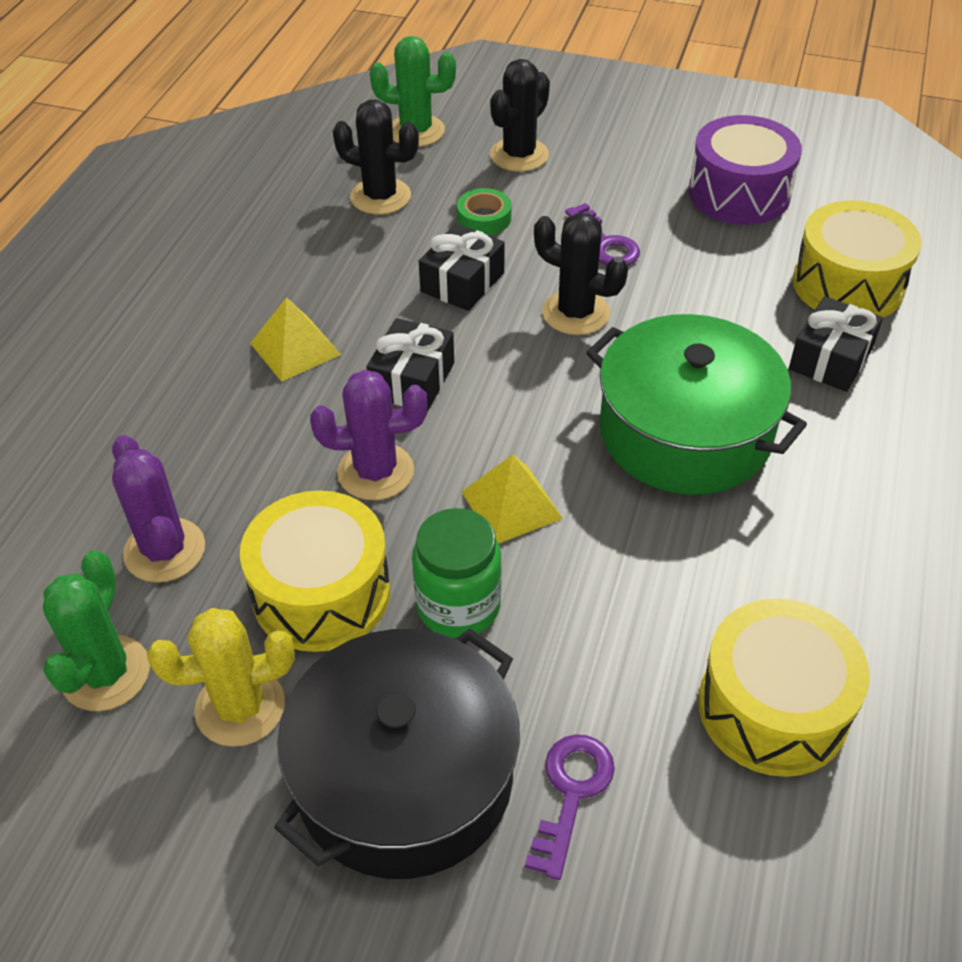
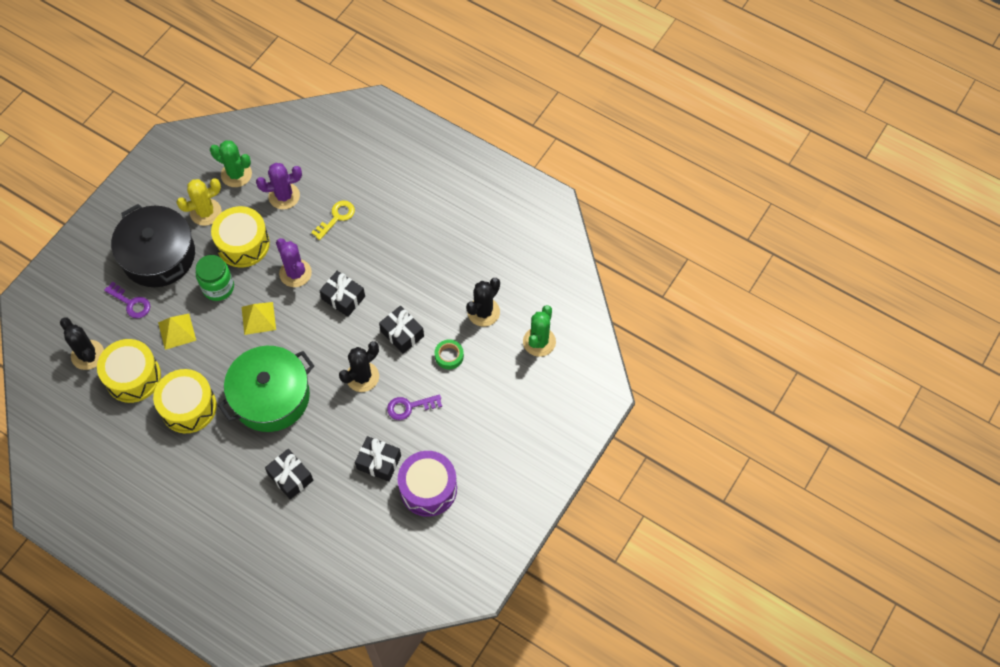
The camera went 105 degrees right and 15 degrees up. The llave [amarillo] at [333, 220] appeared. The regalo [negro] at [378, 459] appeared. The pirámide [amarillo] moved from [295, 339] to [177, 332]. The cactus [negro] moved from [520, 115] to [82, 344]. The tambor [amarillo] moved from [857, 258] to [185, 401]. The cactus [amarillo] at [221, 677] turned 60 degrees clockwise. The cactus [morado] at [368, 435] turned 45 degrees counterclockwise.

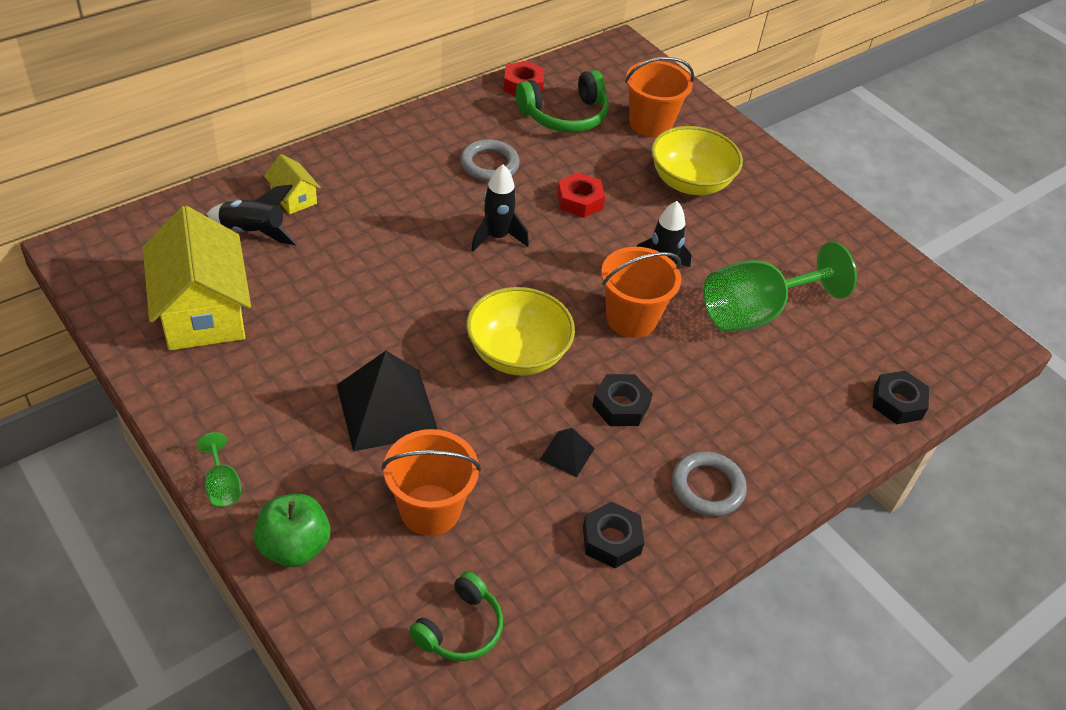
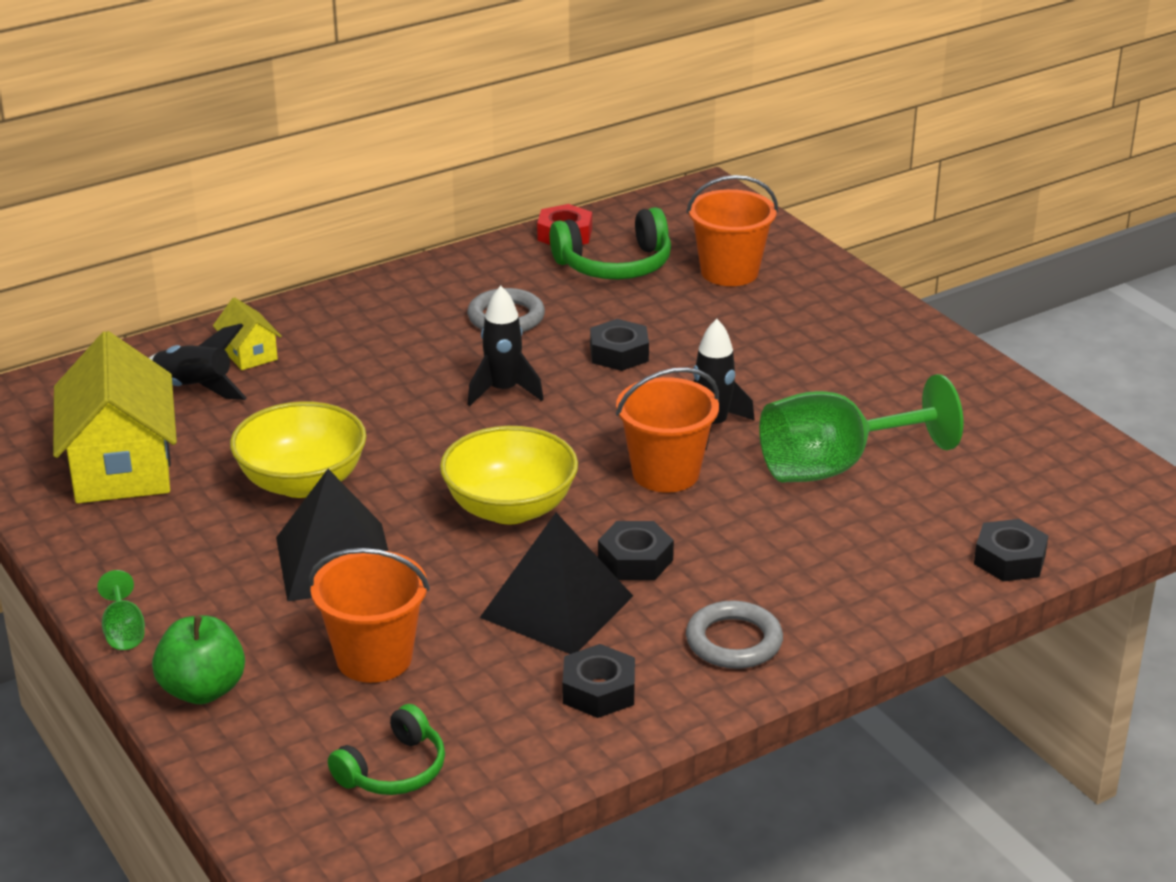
The camera went 10 degrees right and 15 degrees down. The cuenco [amarillo] moved from [697, 160] to [298, 449]. The tuerca [rojo] at [581, 195] became the tuerca [negro] at [619, 345]. The pirámide [negro] at [567, 453] changed to 2.10 times the size.

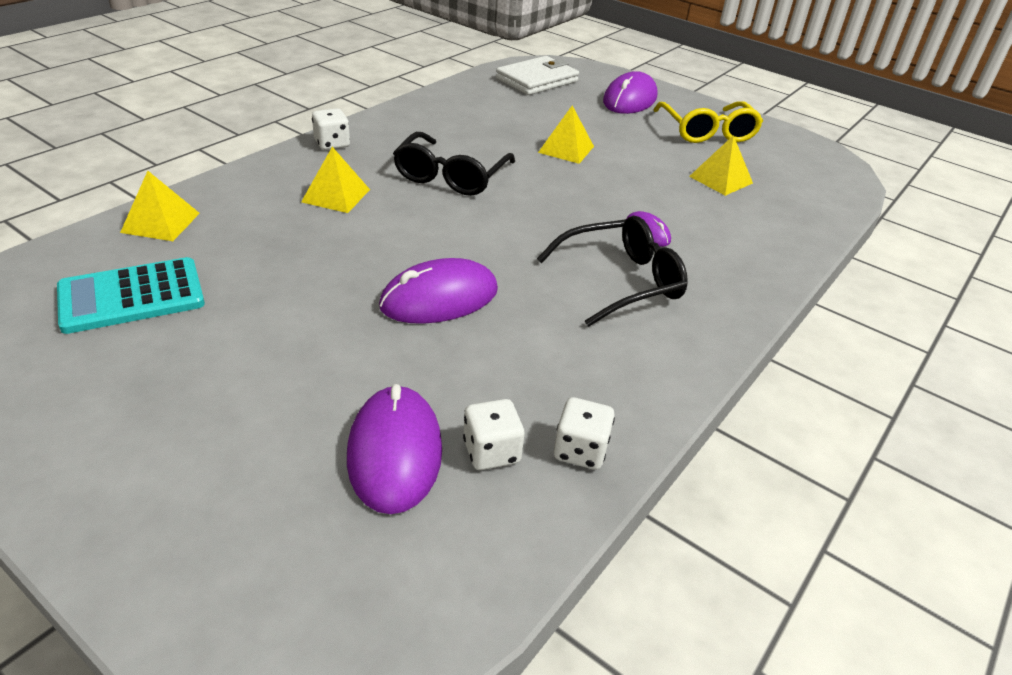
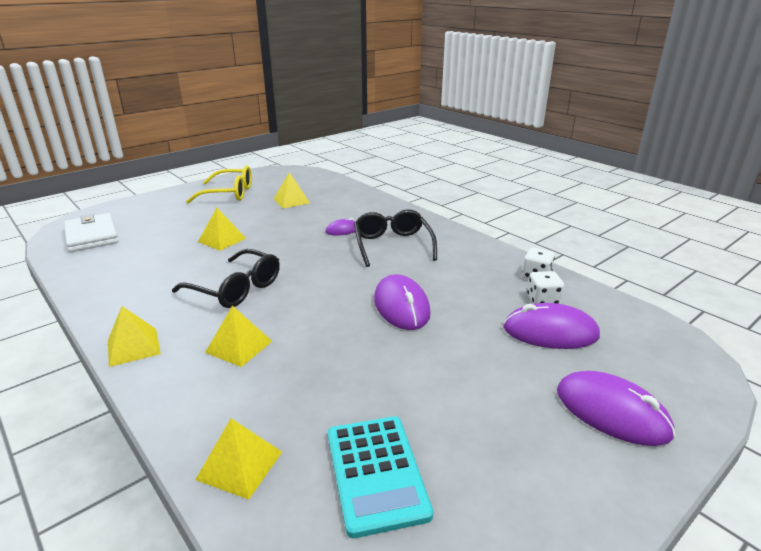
The camera went 75 degrees left and 10 degrees down. The ratón [morado] moved from [630, 92] to [616, 408]. The dado [blanco] at [331, 129] was replaced by the pirámide [amarillo] at [134, 336].

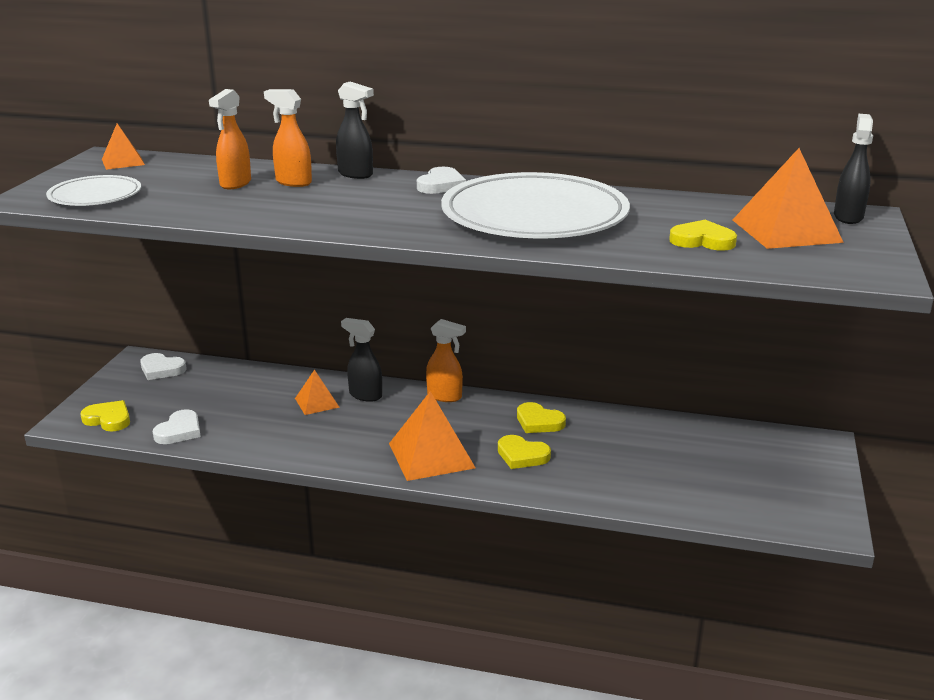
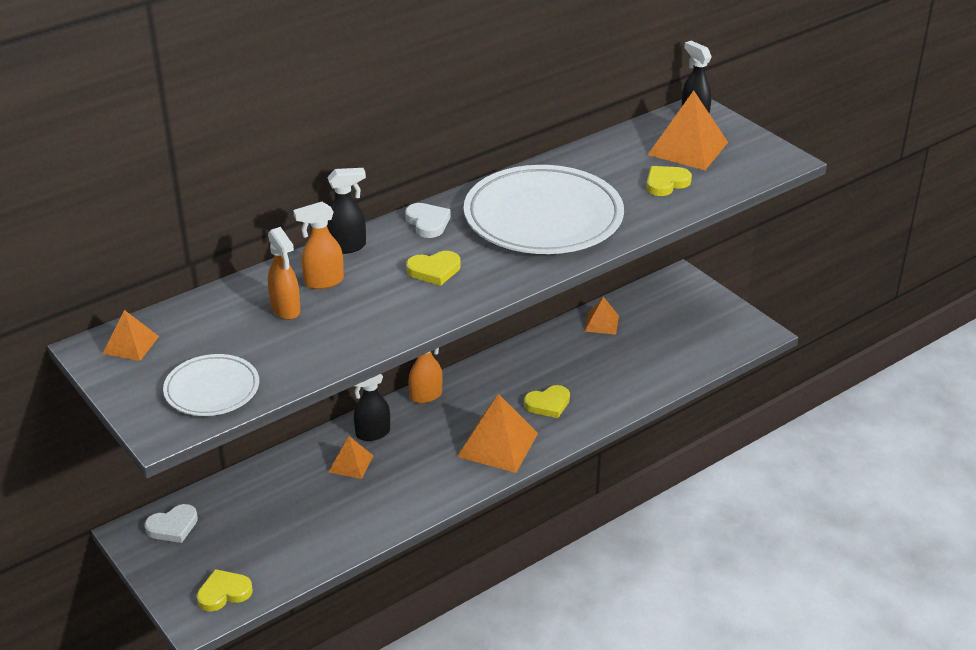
The camera went 50 degrees left and 10 degrees up. The corazón [blanco] at [177, 426] disappeared. The pirámide [naranja] at [602, 316] appeared. The corazón [amarillo] moved from [541, 417] to [433, 268].

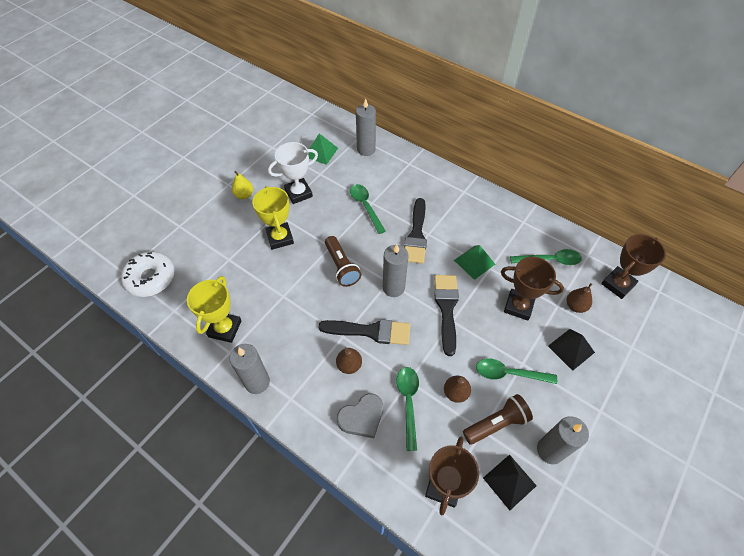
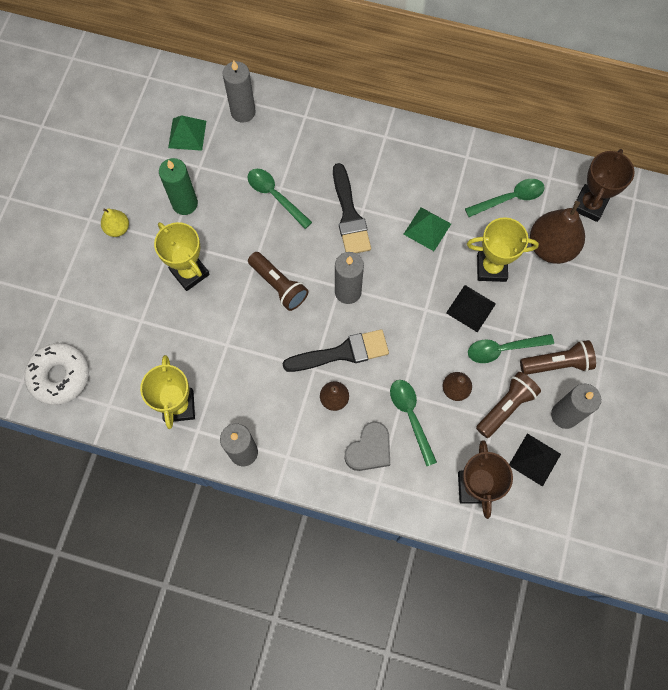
The camera went 20 degrees left and 15 degrees up. The pincel [negro] at [446, 315] disappeared. The lámpara de mano [marrón] at [558, 357] appeared. The pirámide [negro] moved from [571, 350] to [471, 309]. The trofeo [blanco] at [293, 173] was replaced by the vela [verde] at [178, 186]. The trofeo [marrón] at [532, 289] became the trofeo [amarillo] at [503, 249]. The pera [marrón] at [580, 298] changed to 1.91 times the size.

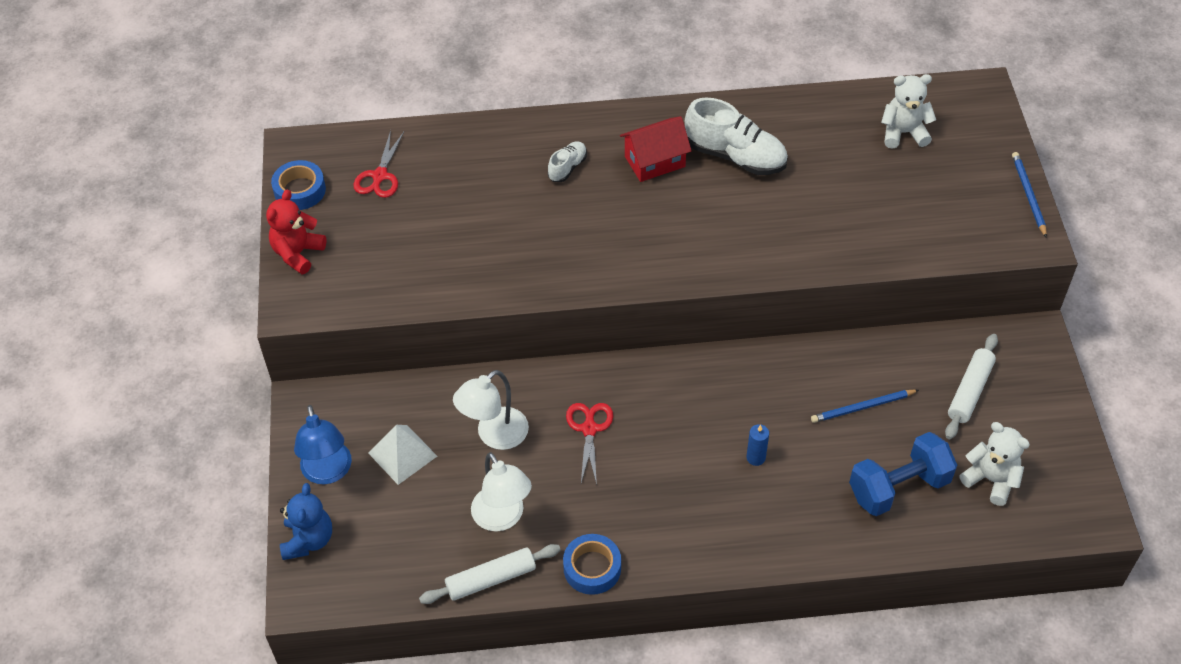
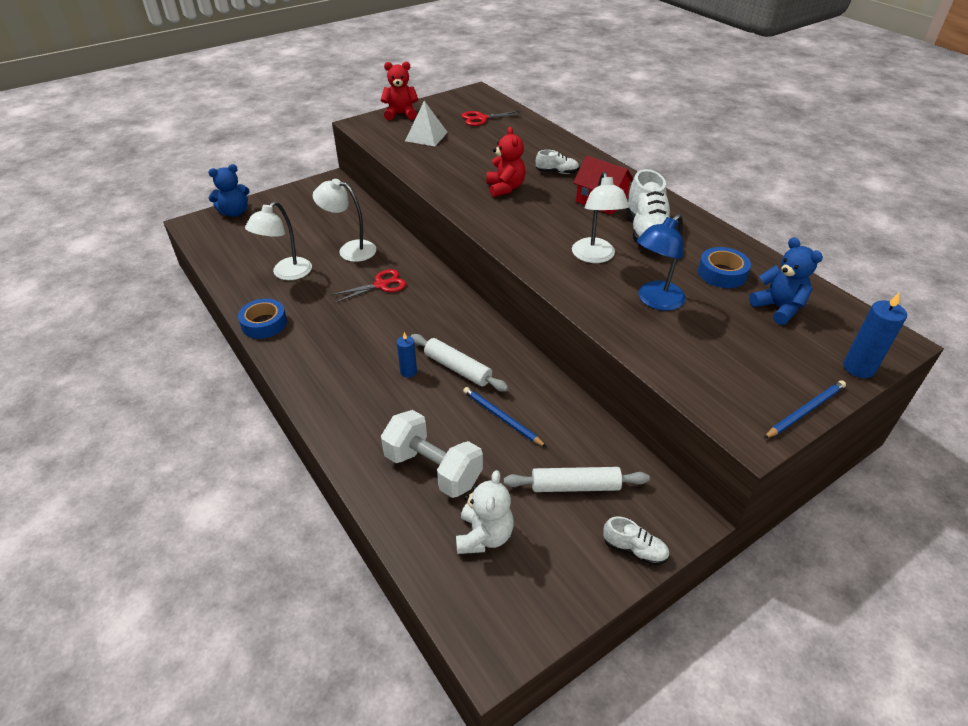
The camera went 60 degrees right and 10 degrees down. The osito [rojo] at [506, 162] appeared. The lámpara [blanco] at [600, 217] appeared. The zapato [blanco] at [636, 540] appeared. The vela [azul] at [875, 335] appeared. The cinta adhesiva [azul] moved from [298, 185] to [724, 267]. The lámpara [azul] moved from [323, 444] to [661, 262]. The pirámide [blanco] moved from [402, 455] to [426, 123]. The rodillo [blanco] moved from [490, 574] to [459, 363]. The mancuerna [azul] at [903, 474] became the mancuerna [blanco] at [432, 454]. The osito [blanco] at [908, 111] became the osito [azul] at [786, 281].

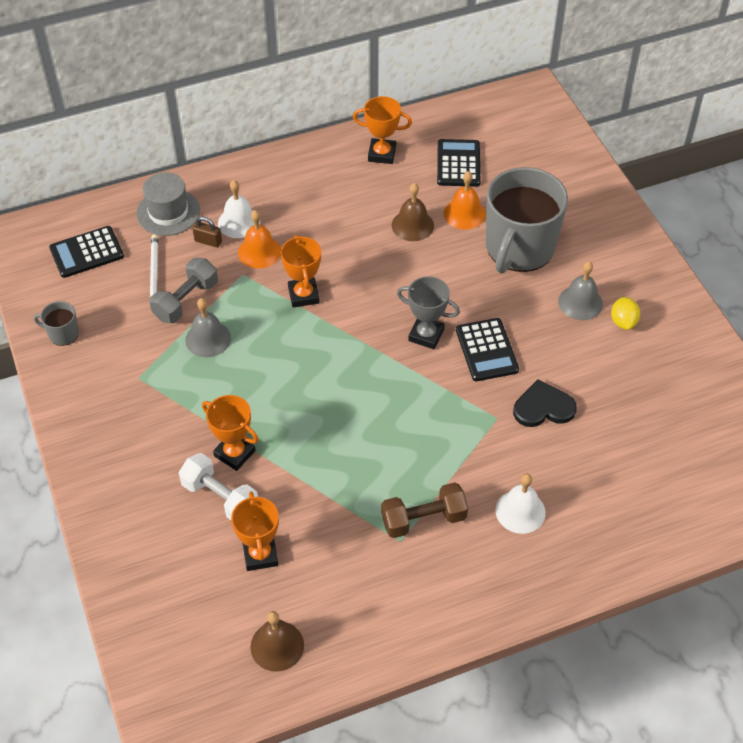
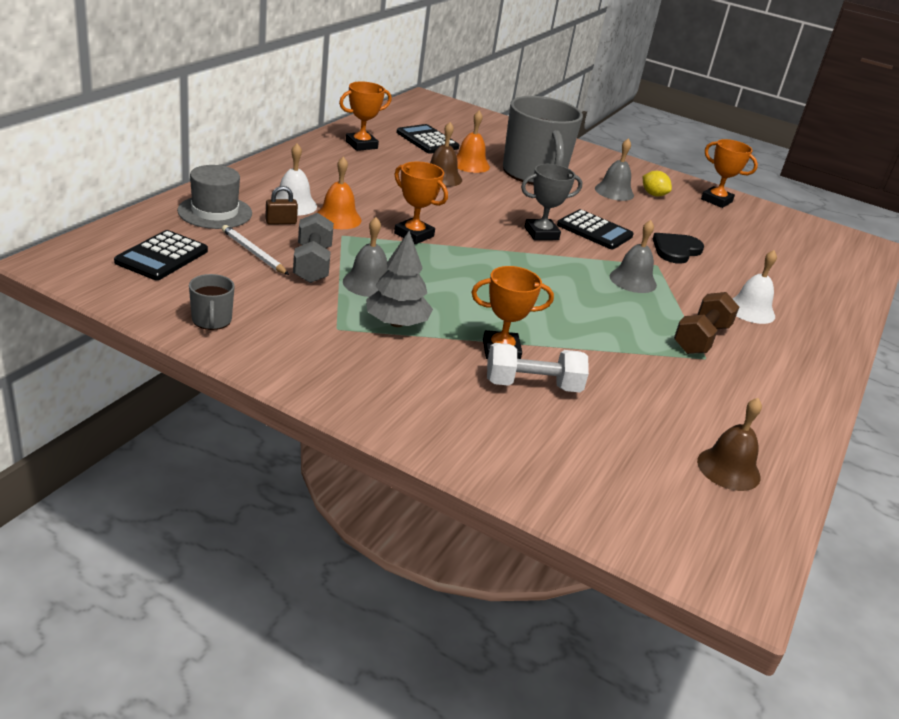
The camera went 45 degrees left and 20 degrees down. The árbol [gris] at [399, 279] appeared. The campana [gris] at [633, 256] appeared. The trofeo [naranja] moved from [255, 531] to [729, 173]. The taza [gris] at [56, 323] turned 75 degrees counterclockwise.

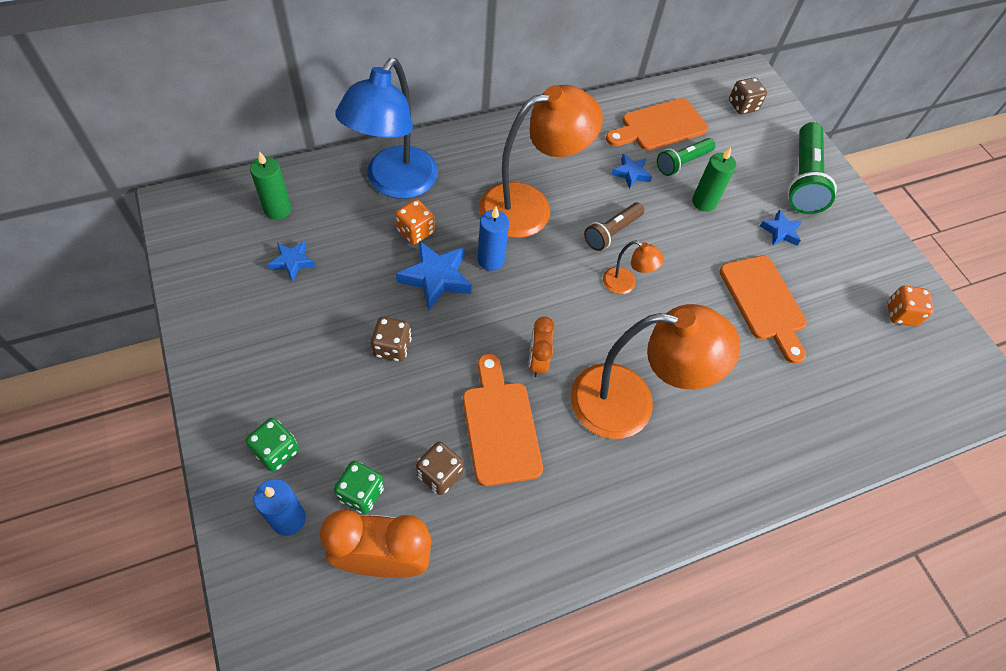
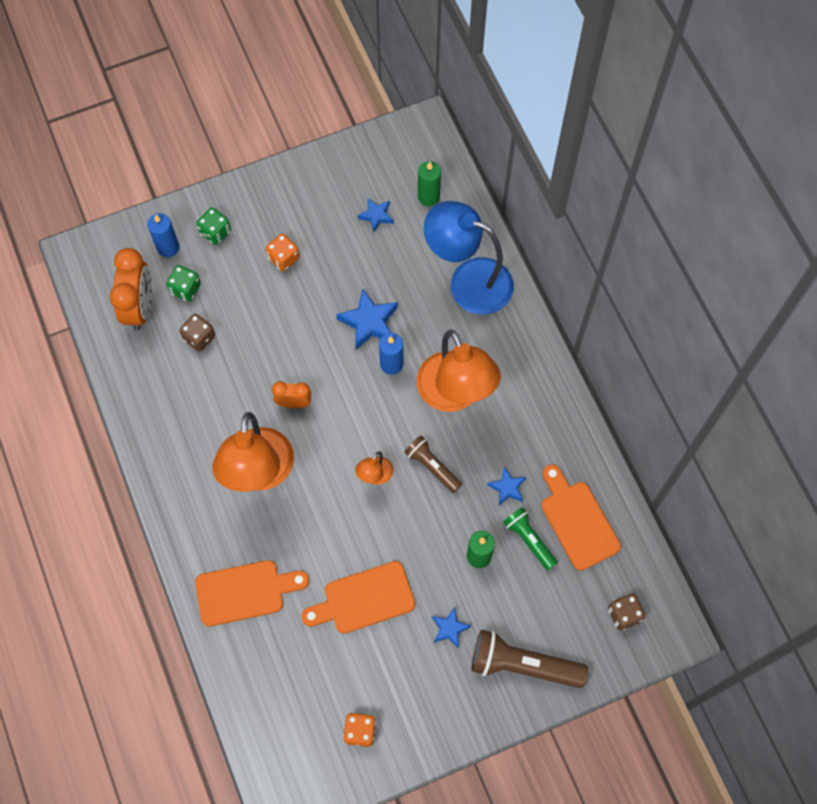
The camera went 95 degrees right and 10 degrees up. The dado [marrón] at [391, 339] disappeared. The dado [naranja] moved from [415, 222] to [282, 252]. The tabla de cortar [naranja] moved from [503, 420] to [252, 593]. The lámpara de mano [verde] at [812, 168] became the lámpara de mano [marrón] at [529, 659].

